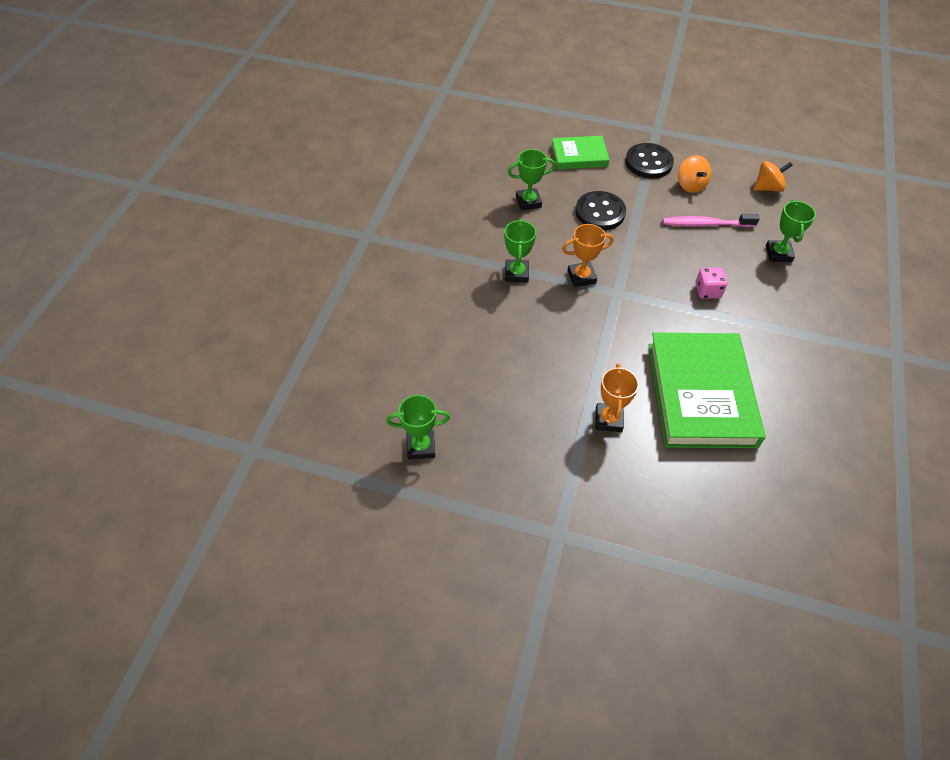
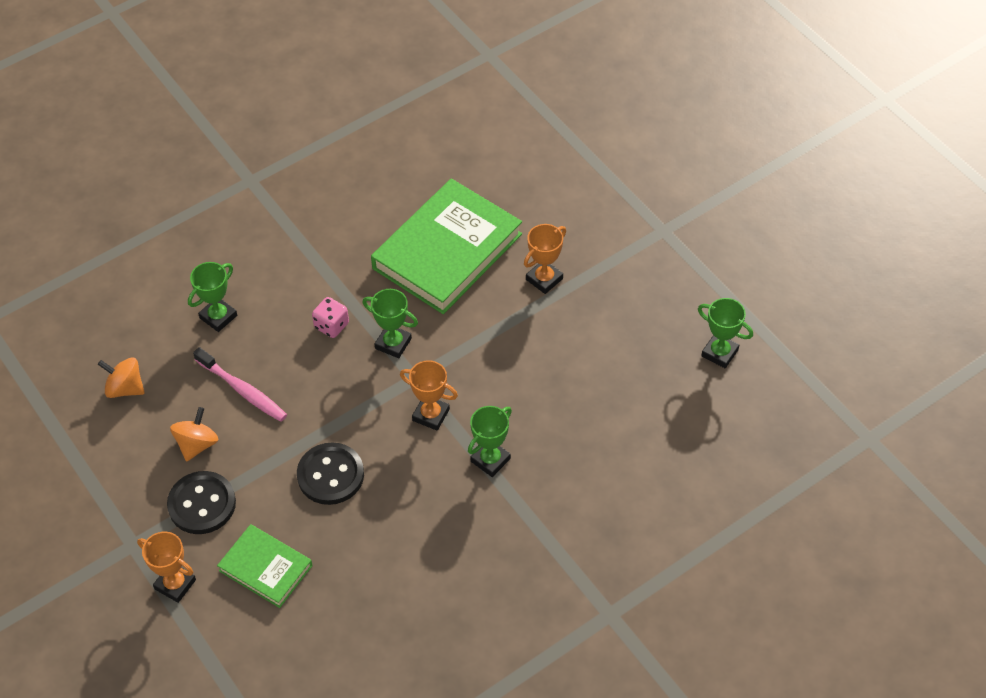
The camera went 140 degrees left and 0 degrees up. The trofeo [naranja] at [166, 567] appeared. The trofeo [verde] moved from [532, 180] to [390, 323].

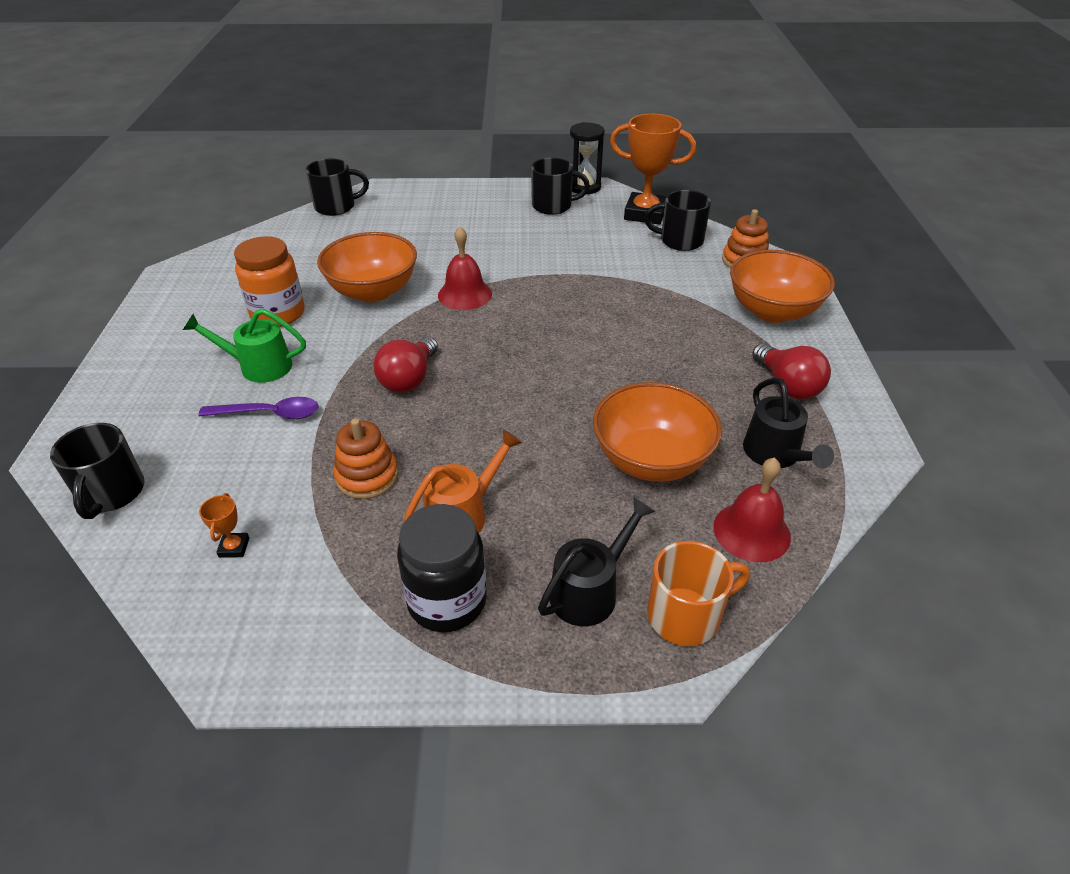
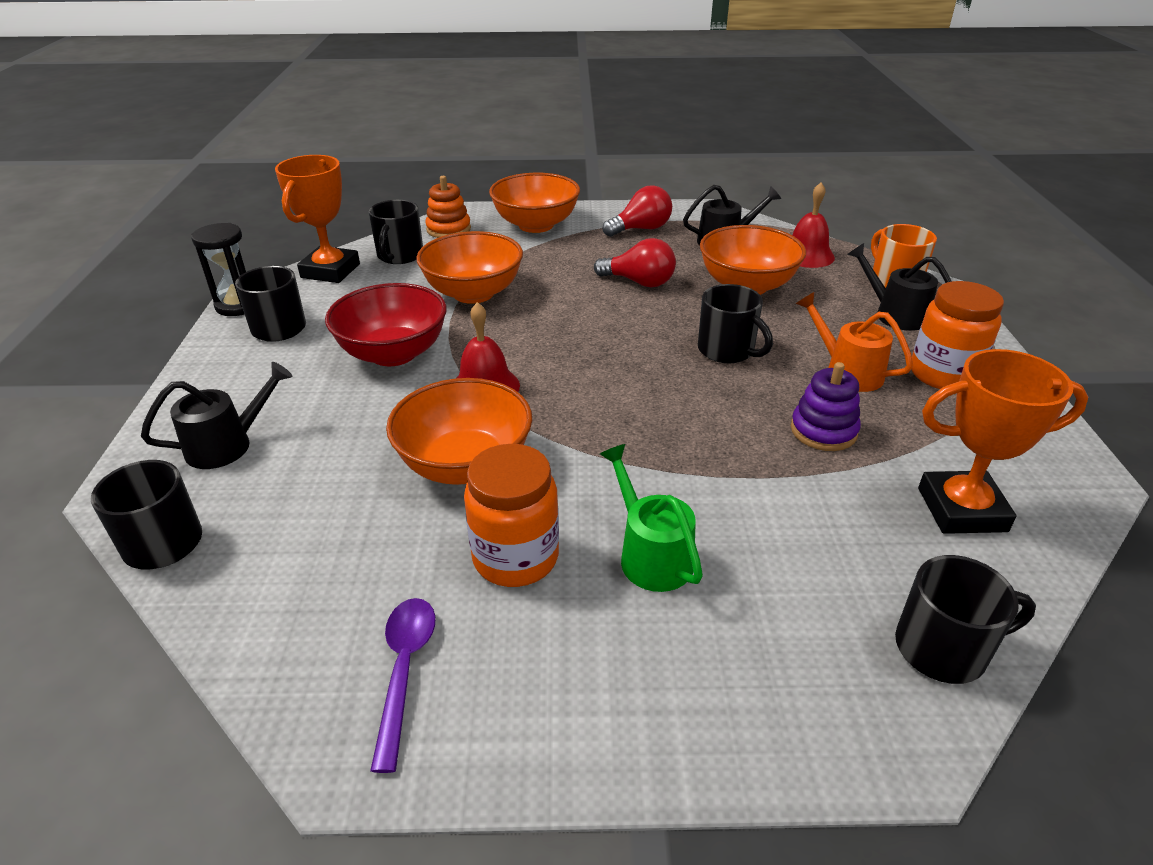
The camera went 90 degrees left and 5 degrees down. The regadera [negro] at [217, 415] appeared. The cuenco [rojo] at [386, 324] appeared. The cuenco [naranja] at [469, 267] appeared. The taza [negro] at [735, 323] appeared. The cuchara [morado] moved from [258, 408] to [403, 685]. The bombilla [rojo] moved from [405, 365] to [635, 262]. The juguete apilable [naranja] at [365, 458] became the juguete apilable [morado] at [826, 406]. The tarro [negro] at [442, 568] became the tarro [naranja] at [957, 335]. The regadera [verde] at [244, 346] turned 150 degrees clockwise. The trofeo [naranja] at [224, 525] changed to 2.46 times the size.

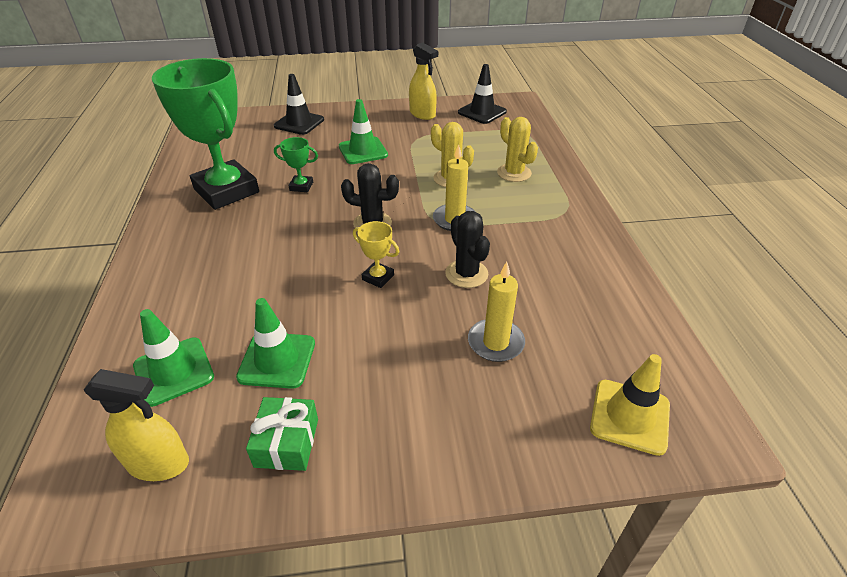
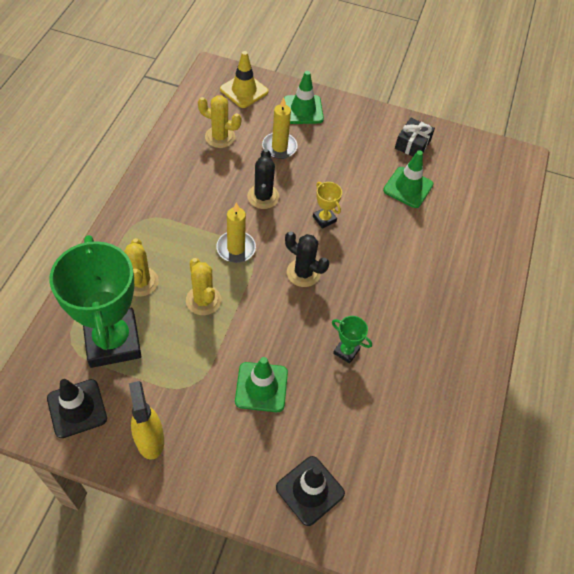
The camera went 160 degrees left and 15 degrees up. The pulverizador [amarillo] at [136, 425] disappeared. The cactus [amarillo] at [219, 121] appeared. The cono de tráfico [verde] moved from [173, 358] to [304, 97]. The trofeo [verde] moved from [205, 134] to [95, 301]. The regalo [verde] at [282, 434] became the regalo [negro] at [415, 137].

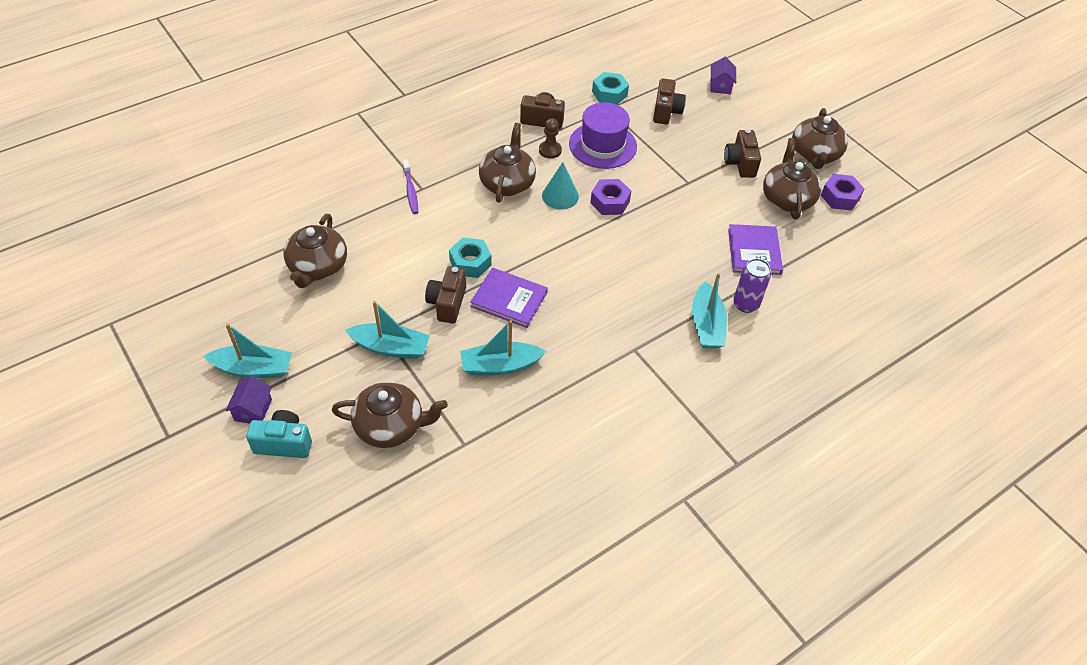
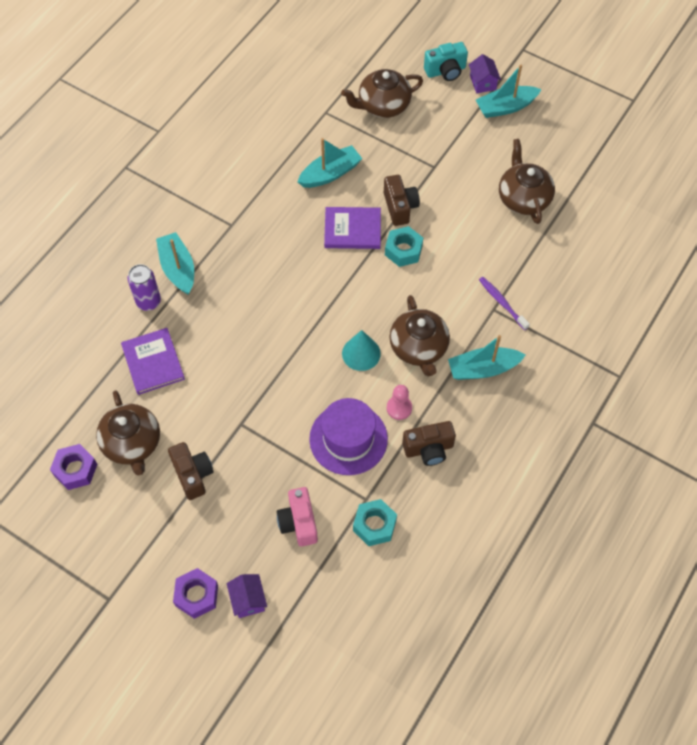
The camera went 160 degrees right and 10 degrees up. The tetera [marrón] at [820, 138] disappeared. The barco [turquesa] moved from [387, 330] to [486, 357]. The tuerca [morado] moved from [610, 197] to [195, 593]. The peón [marrón] at [550, 138] became the peón [rosa] at [399, 402]. The cámara [marrón] at [669, 101] became the cámara [rosa] at [297, 516].

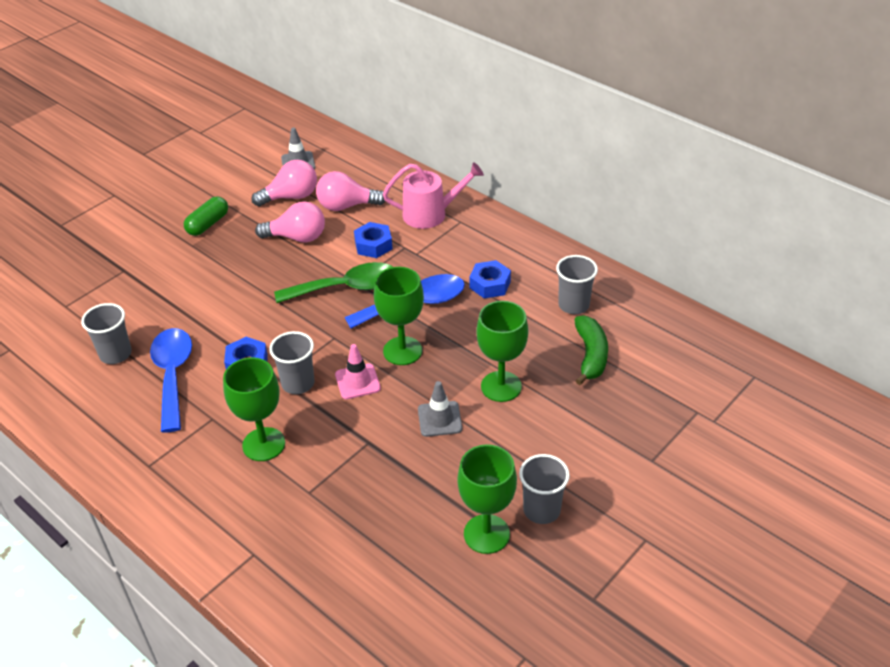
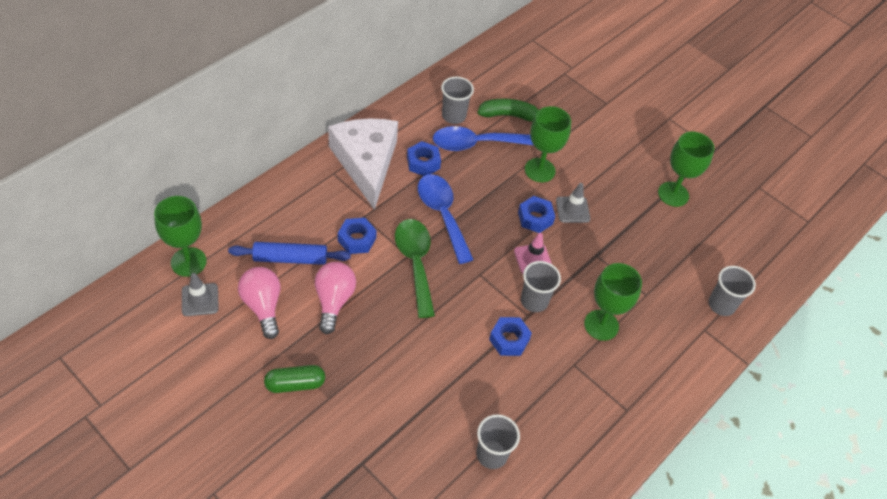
The camera went 95 degrees left and 10 degrees up. The regadera [rosa] at [433, 195] disappeared. The queso [blanco] at [363, 164] appeared. The tuerca [azul] at [536, 214] appeared. The cuchara [azul] moved from [171, 380] to [483, 138]. The copa [verde] moved from [399, 316] to [180, 236]. The vaso [gris] moved from [544, 489] to [732, 291]. The bombilla [rosa] at [350, 191] was replaced by the rodillo [azul] at [289, 253]. The cápsula [verde] at [206, 216] turned 45 degrees counterclockwise.

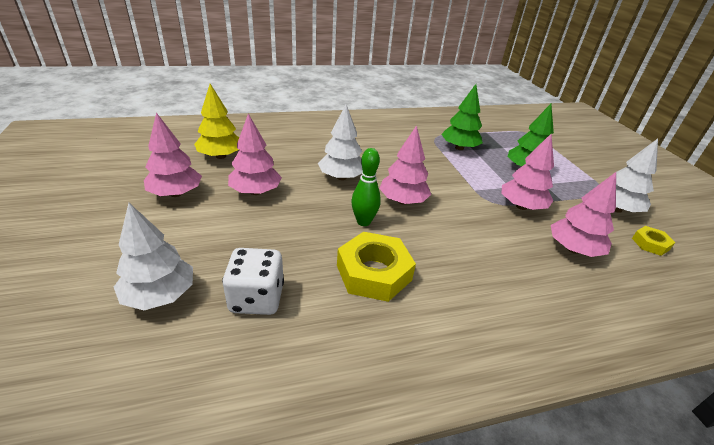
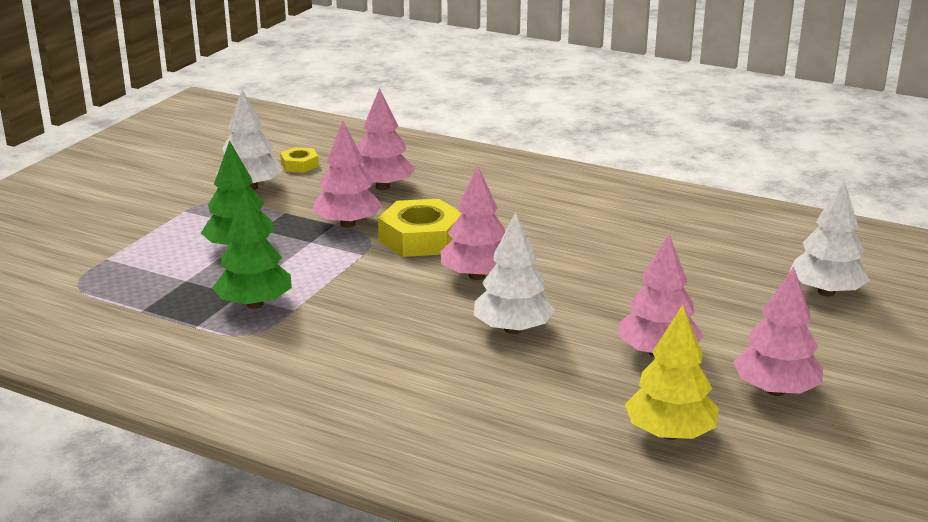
The camera went 135 degrees left and 10 degrees down. The dado [blanco] at [253, 281] disappeared. The bolo [verde] at [366, 187] disappeared. The tuerca [amarillo] moved from [376, 267] to [419, 228].

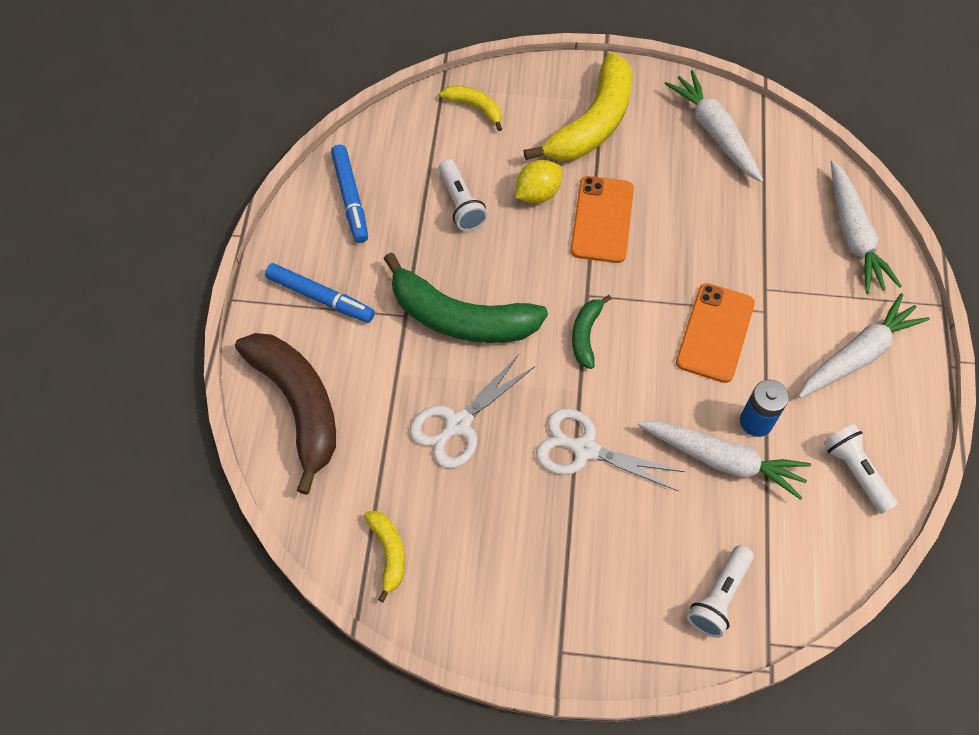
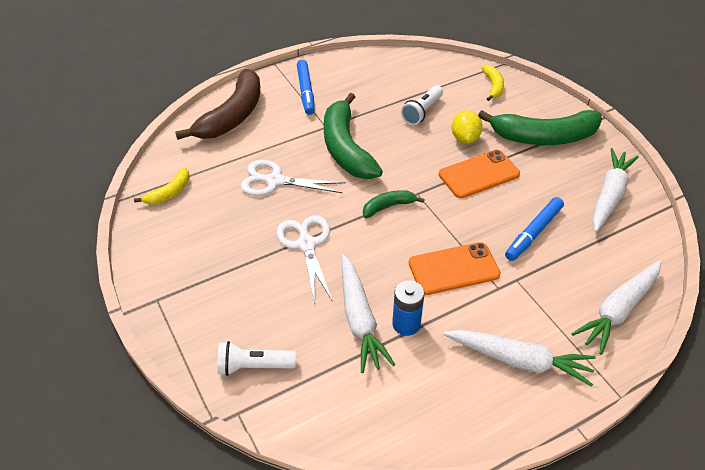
The camera went 55 degrees right and 15 degrees down. The lámpara de mano [blanco] at [860, 469] disappeared. The rotulador [azul] moved from [349, 194] to [534, 229]. The plátano [amarillo] at [578, 106] became the plátano [verde] at [540, 127]. The limón [amarillo] at [538, 181] turned 75 degrees clockwise.

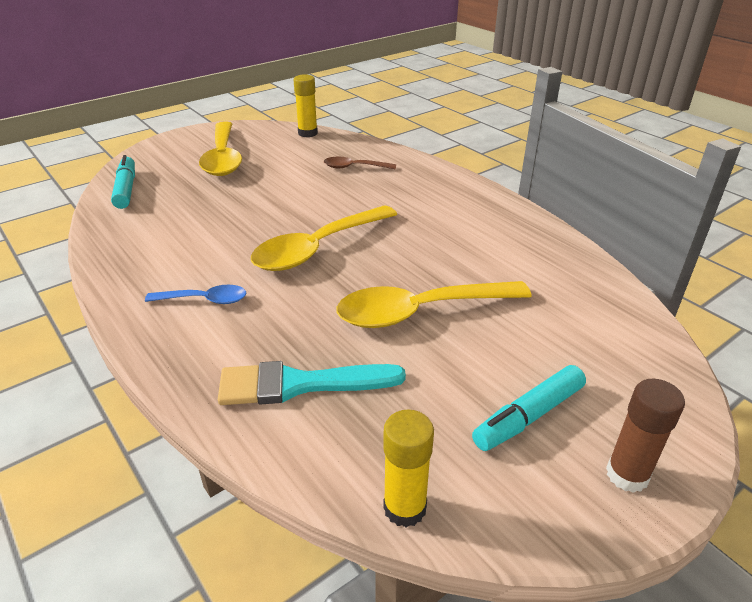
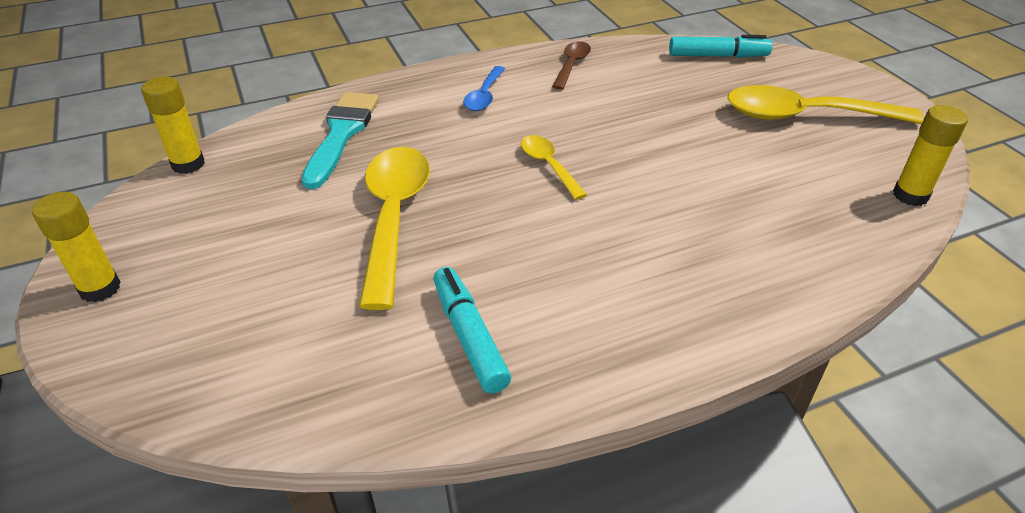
The camera went 105 degrees right and 5 degrees up. The cuchara [marrón] moved from [360, 163] to [571, 65]. The rotulador [turquesa] moved from [529, 408] to [472, 330]. The barra de pegamento [marrón] at [645, 436] became the barra de pegamento [amarillo] at [76, 247]. The cuchara [amarillo] at [324, 238] changed to 0.51 times the size.

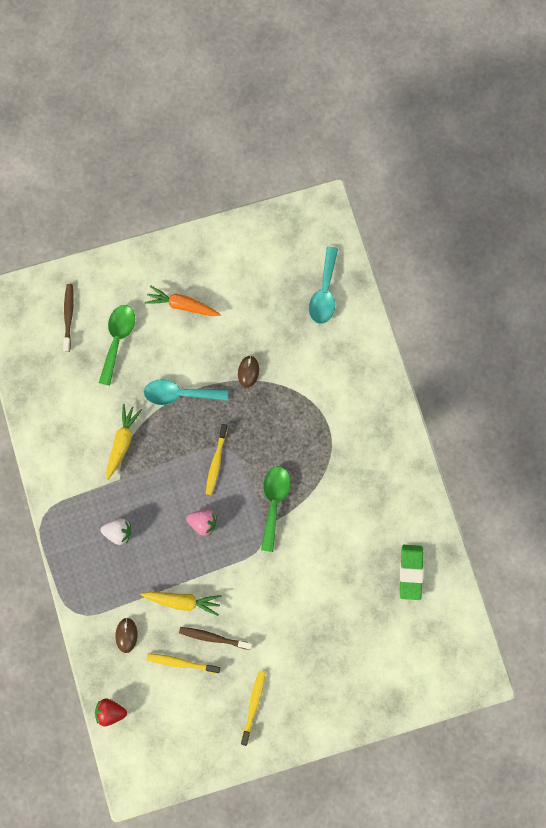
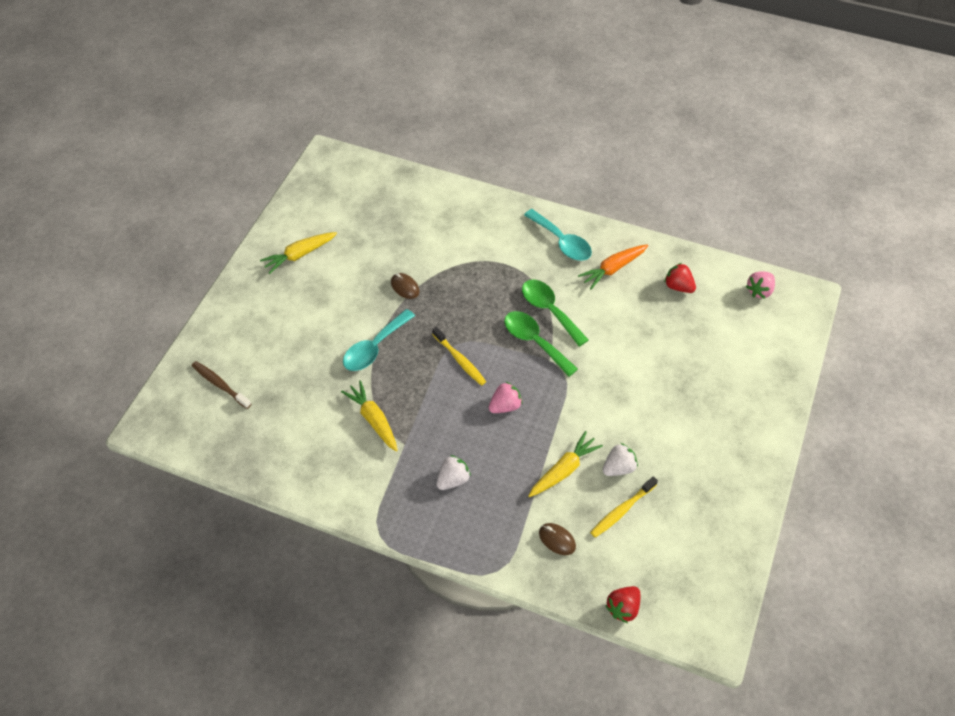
The camera went 50 degrees left and 20 degrees down. The cepillo de dientes [amarillo] at [253, 708] disappeared. The zanahoria [amarillo] at [298, 253] appeared. The fresa [rosa] at [760, 285] appeared. The cuchara [verde] moved from [117, 345] to [555, 313]. The zanahoria [naranja] moved from [183, 300] to [613, 266]. The cuchara [turquesa] moved from [323, 285] to [558, 235]. The cepillo de dientes [marrón] at [215, 638] was replaced by the fresa [blanco] at [620, 459]. The goma de borrar [verde] at [411, 572] was replaced by the fresa [rojo] at [680, 278].

